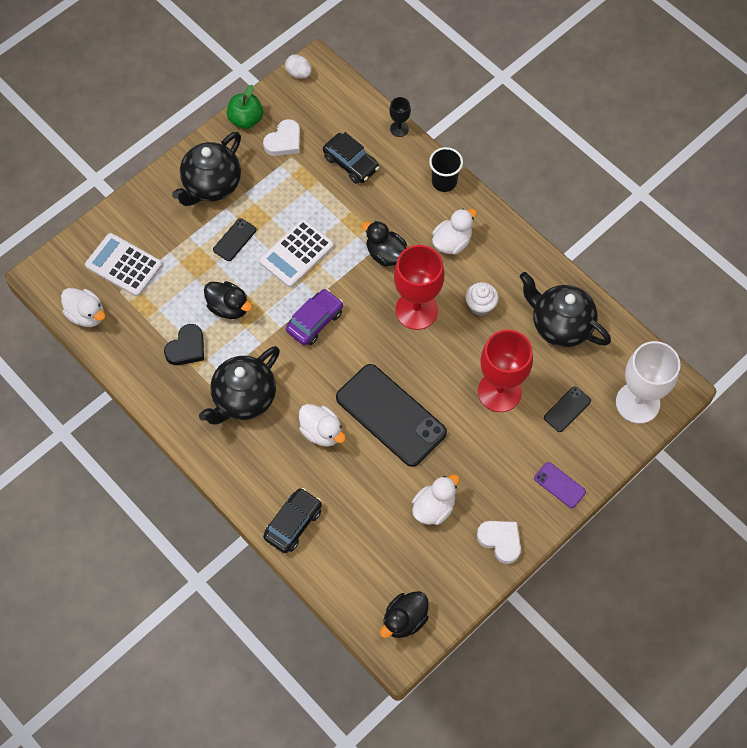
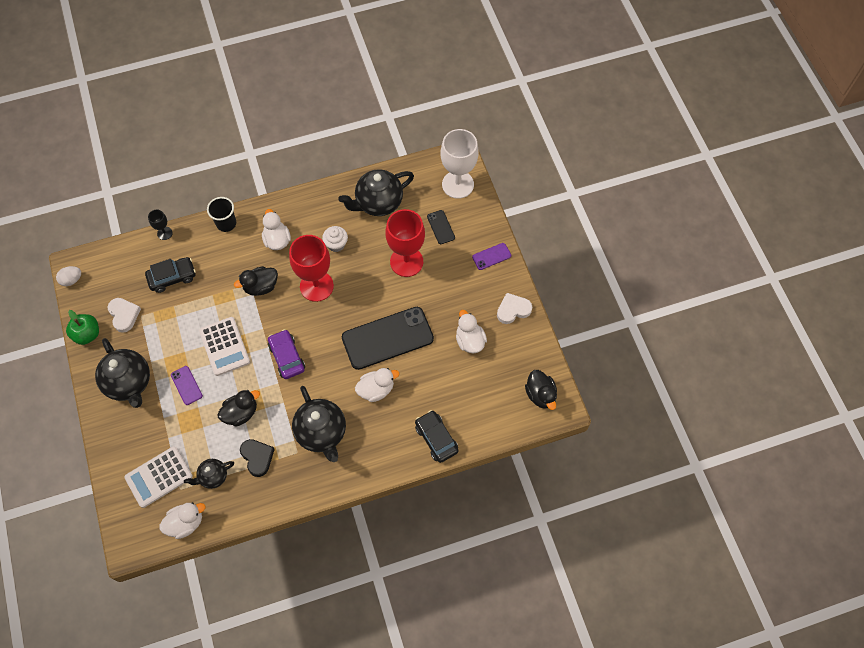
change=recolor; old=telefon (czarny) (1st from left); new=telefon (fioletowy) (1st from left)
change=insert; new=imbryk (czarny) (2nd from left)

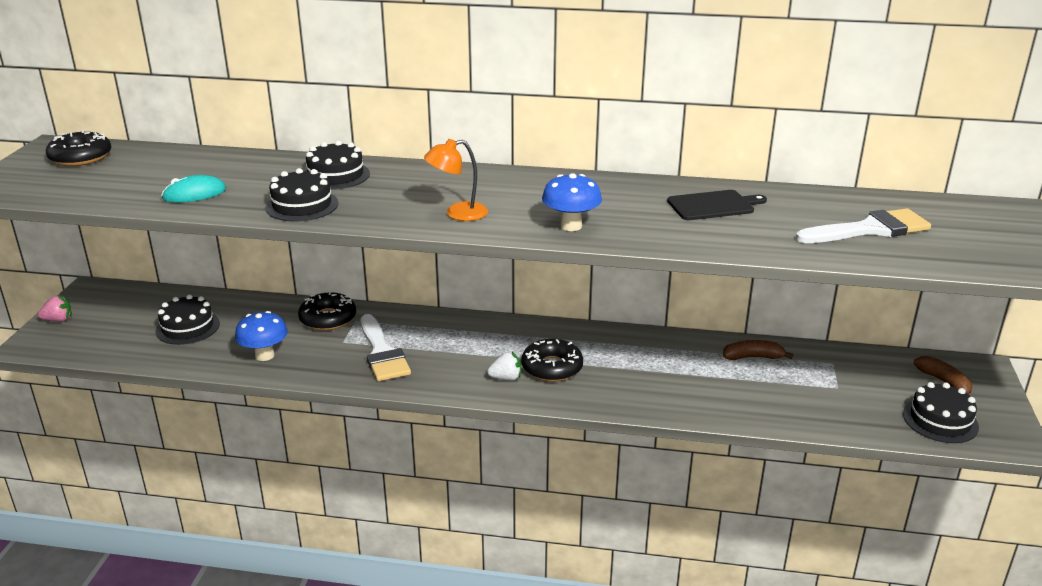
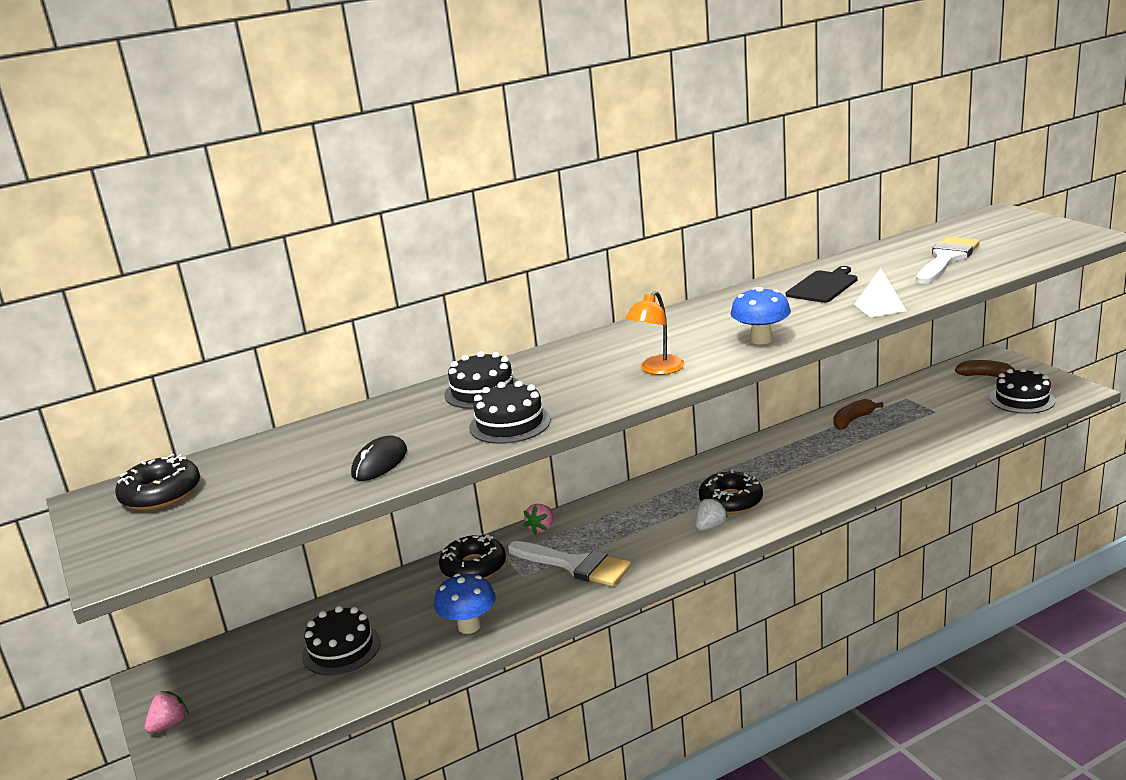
change=recolor; old=myszka (turkusowy); new=myszka (czarny)
change=insert; new=truskawka (różowy) (2nd from left)
change=insert; new=piramida (biały)

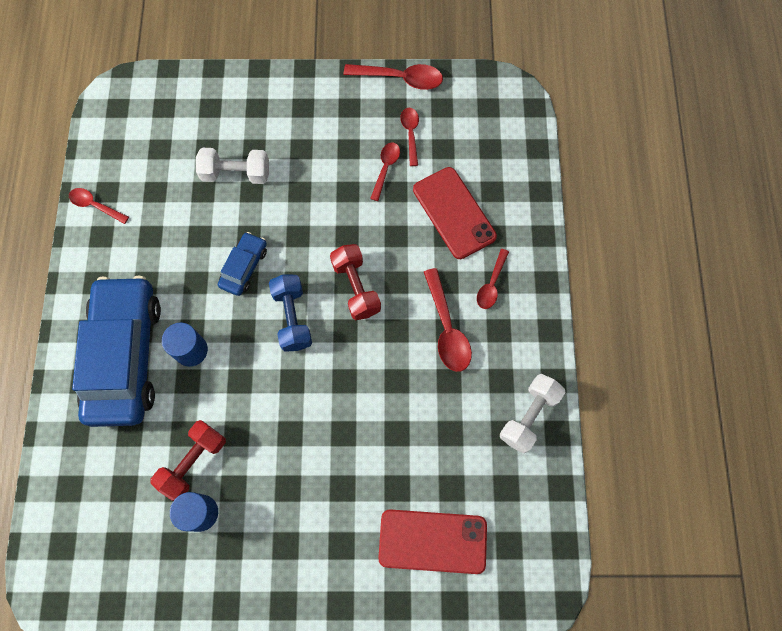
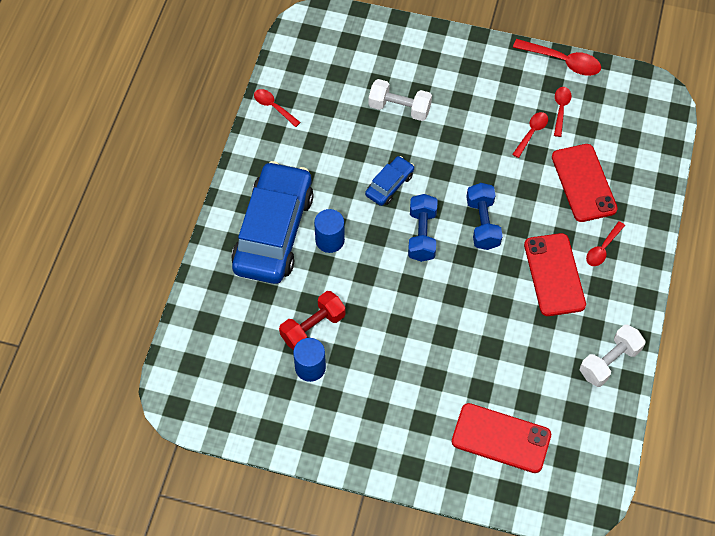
change=recolor; old=hantel (czerwony) (2nd from left); new=hantel (niebieski) (2nd from left)
change=replace; old=łyżka (czerwony) (5th from left); new=telefon (czerwony) (2nd from left)

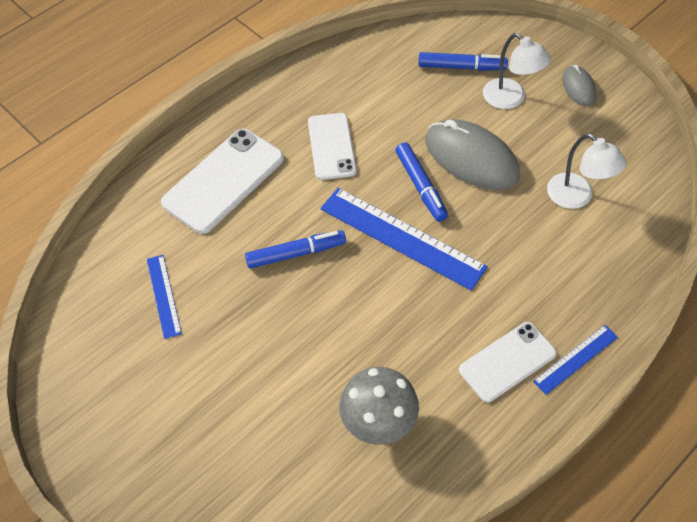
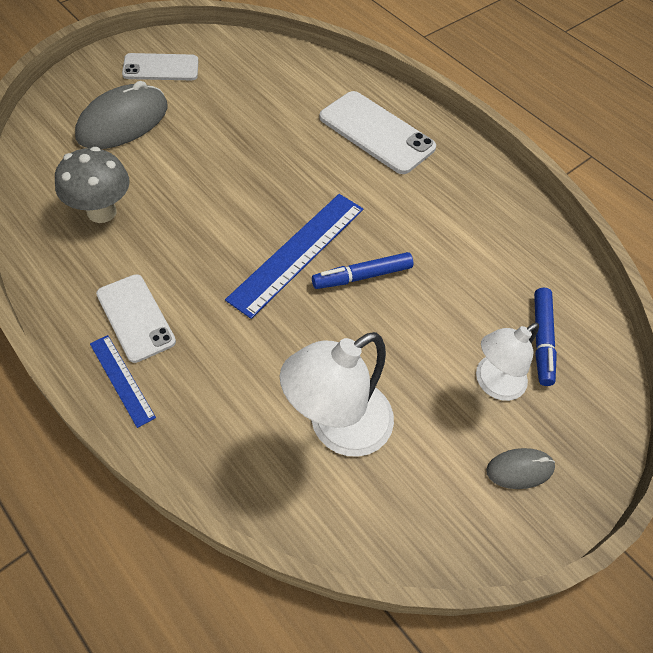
change=delete; old=linijka (niebieski) (1st from left)
change=delete; old=flamaster (niebieski) (1st from left)
change=move; old=telefon (biały) (2nd from left)
change=move; old=myszka (szary) (1st from left)
change=resize; old=lampka (biały) (2nd from left in the first image); factor=1.5

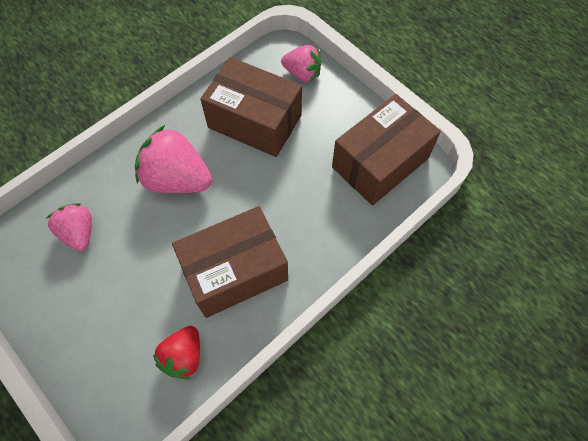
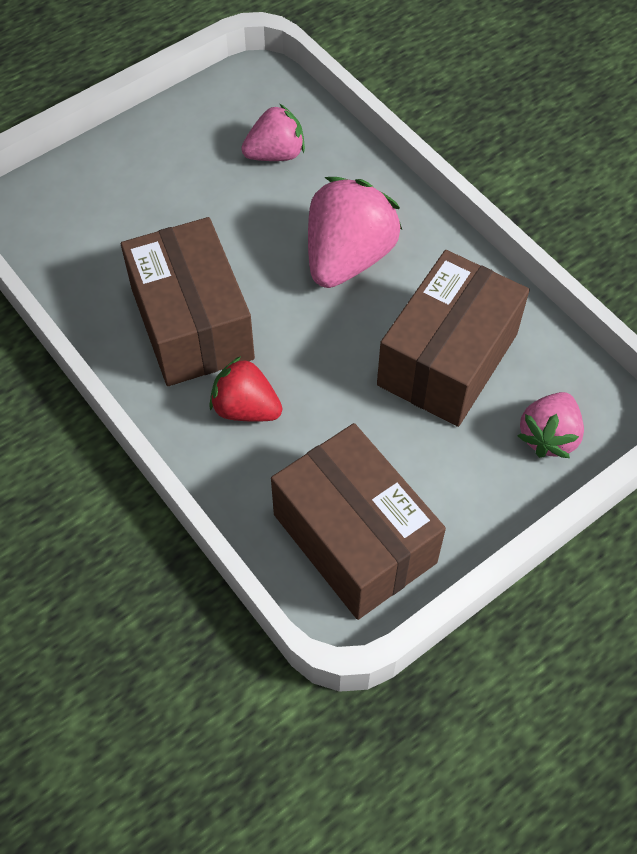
change=move; old=truskawka (czerwony)

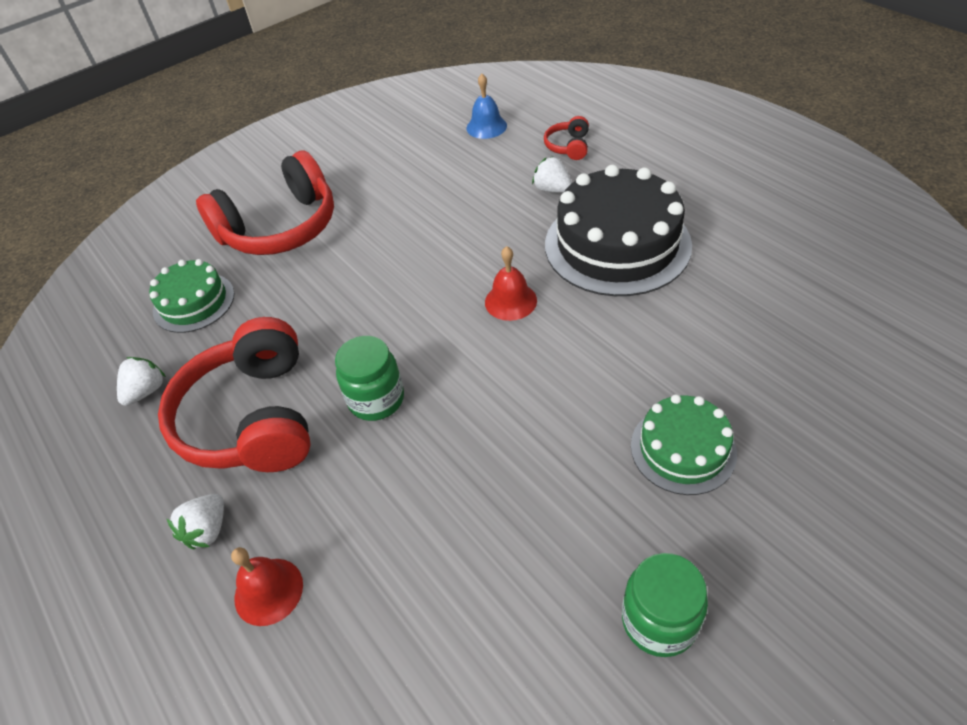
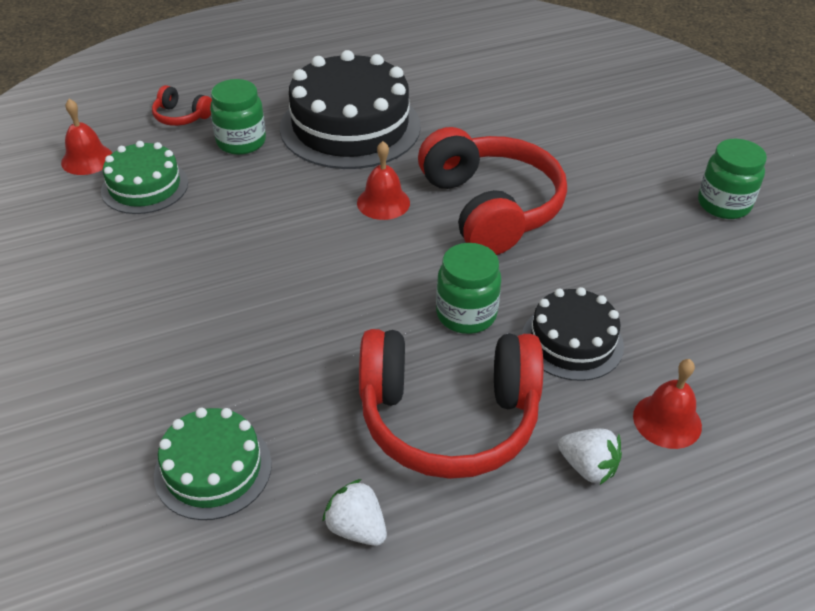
change=move; old=słuchawki (czerwony) (2nd from left in the first image); new=słuchawki (czerwony) (3rd from left)
change=recolor; old=dzwonek (niebieski); new=dzwonek (czerwony) (1st from left)
change=replace; old=truskawka (biały) (3rd from left); new=słoik (zielony) (1st from left)
change=move; old=tort (zielony) (2nd from left in the first image); new=tort (zielony) (1st from left)
change=insert; new=tort (czarny) (2nd from left)

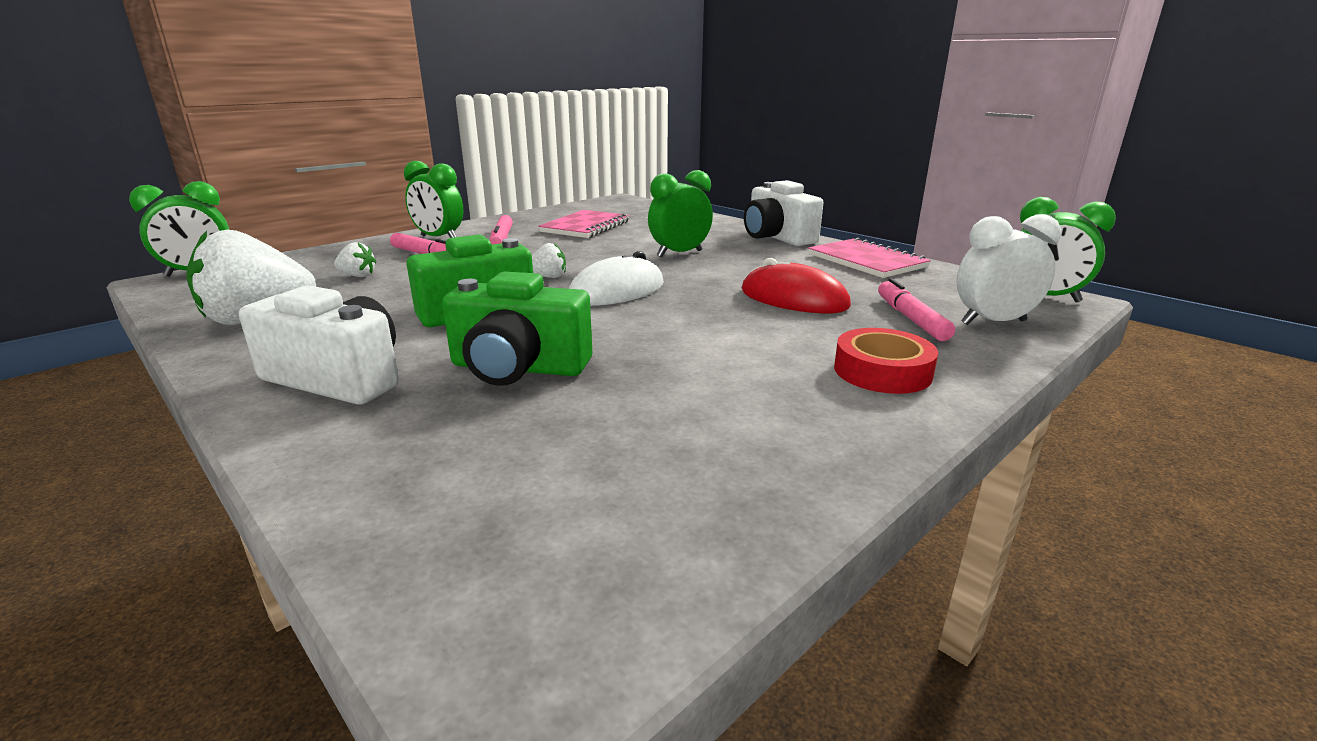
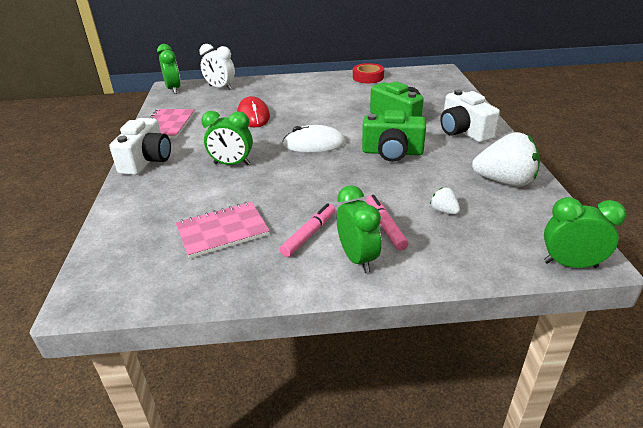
change=delete; old=truskawka (biały) (3rd from left)
change=move; old=taśma klejąca (czerwony)
change=delete; old=flamaster (różowy) (3rd from left)

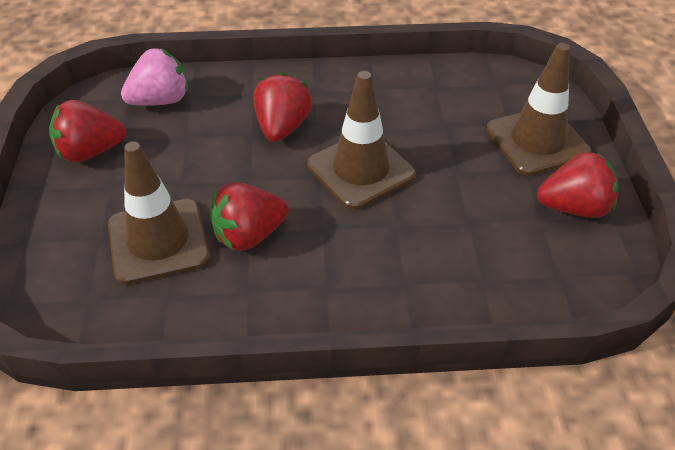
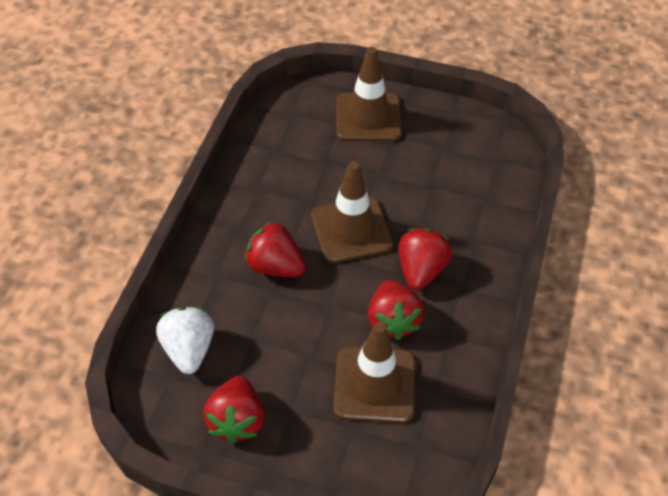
change=recolor; old=truskawka (różowy); new=truskawka (biały)
change=move; old=truskawka (czerwony) (4th from left)

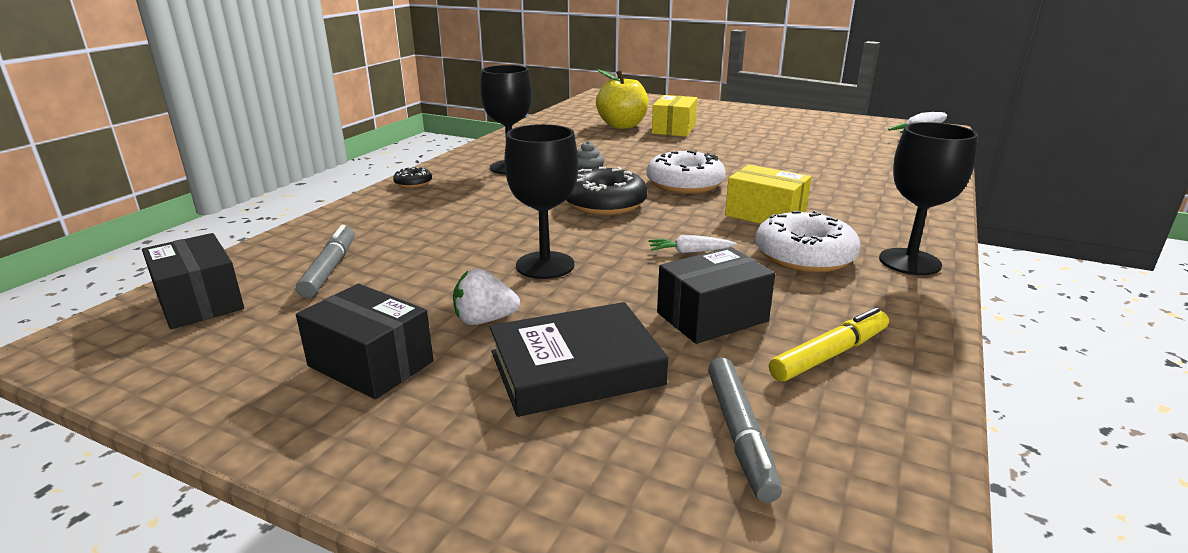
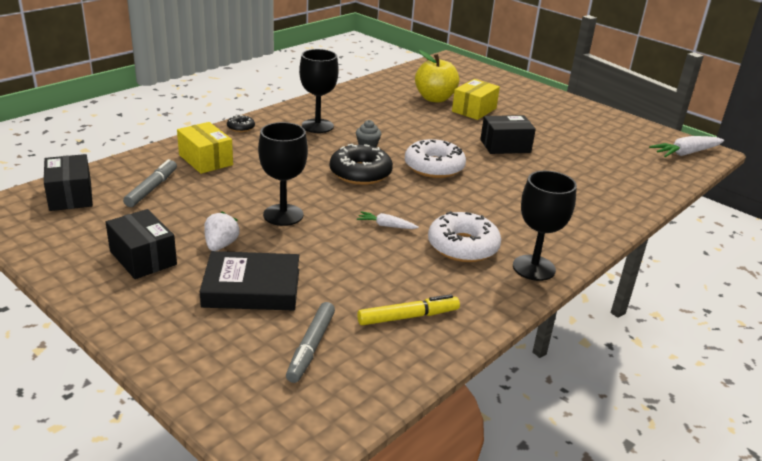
change=rotate; old=truskawka (biały); degrees=90
change=move; old=pudełko (czarny) (3rd from left)
change=move; old=pudełko (żółty) (2nd from left in the first image); new=pudełko (żółty) (1st from left)

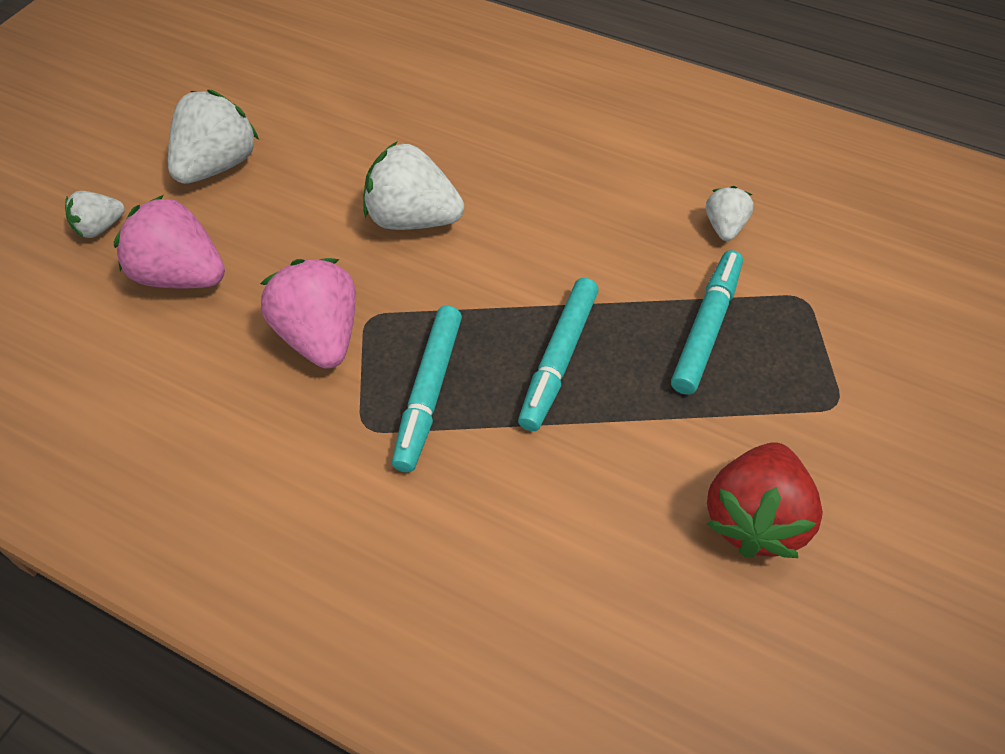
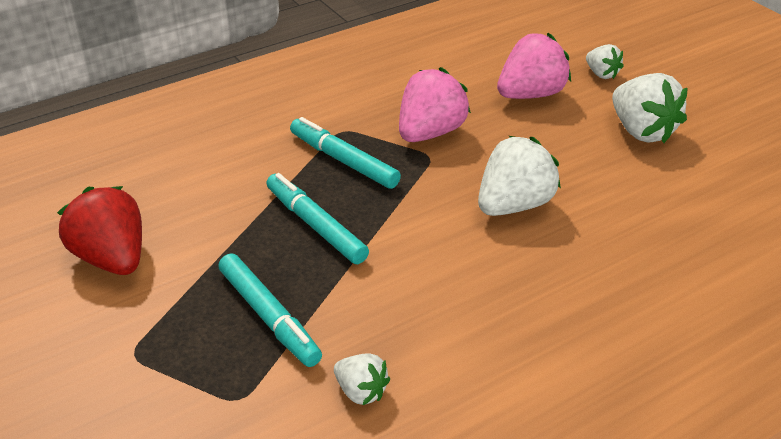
change=rotate; old=truskawka (biały) (1st from left in the first image); degrees=150
change=rotate; old=truskawka (różowy) (2nd from left in the first image); degrees=-60

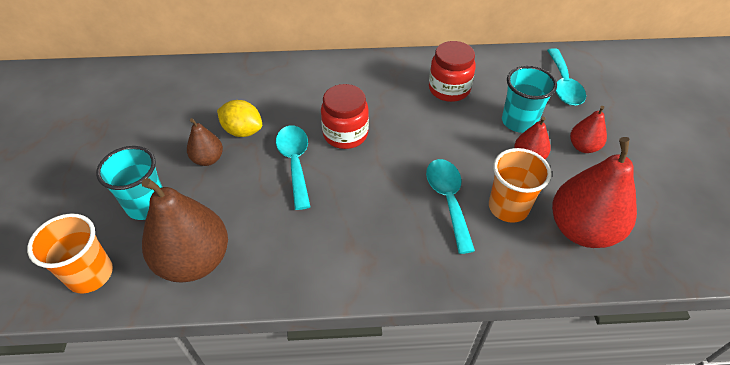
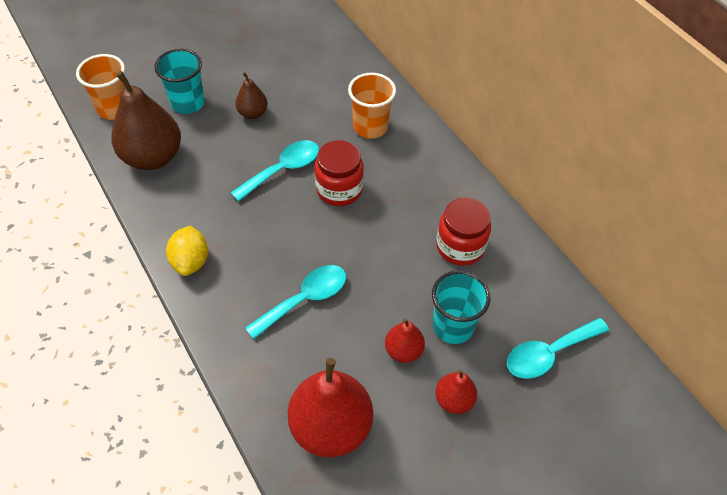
change=move; old=cytryna (żółty)
change=move; old=szklanka (pomarańczowy) (2nd from left)

